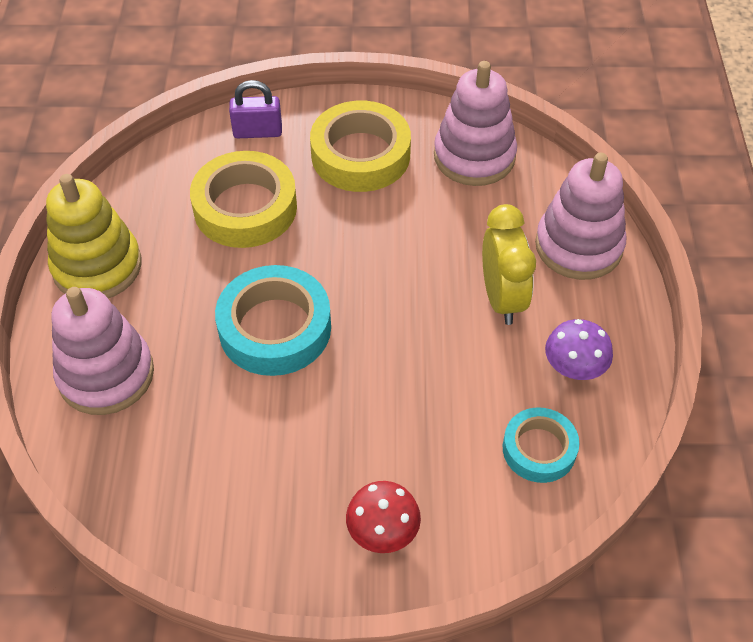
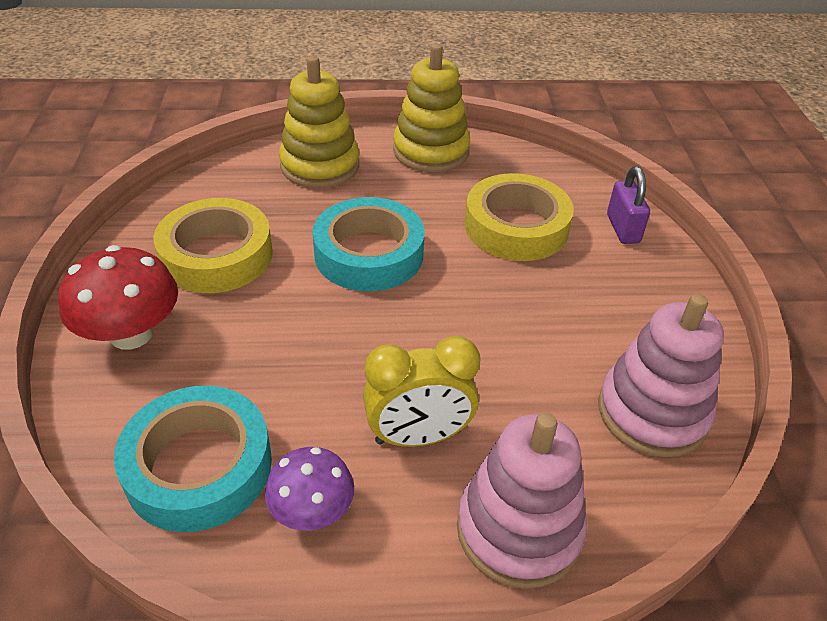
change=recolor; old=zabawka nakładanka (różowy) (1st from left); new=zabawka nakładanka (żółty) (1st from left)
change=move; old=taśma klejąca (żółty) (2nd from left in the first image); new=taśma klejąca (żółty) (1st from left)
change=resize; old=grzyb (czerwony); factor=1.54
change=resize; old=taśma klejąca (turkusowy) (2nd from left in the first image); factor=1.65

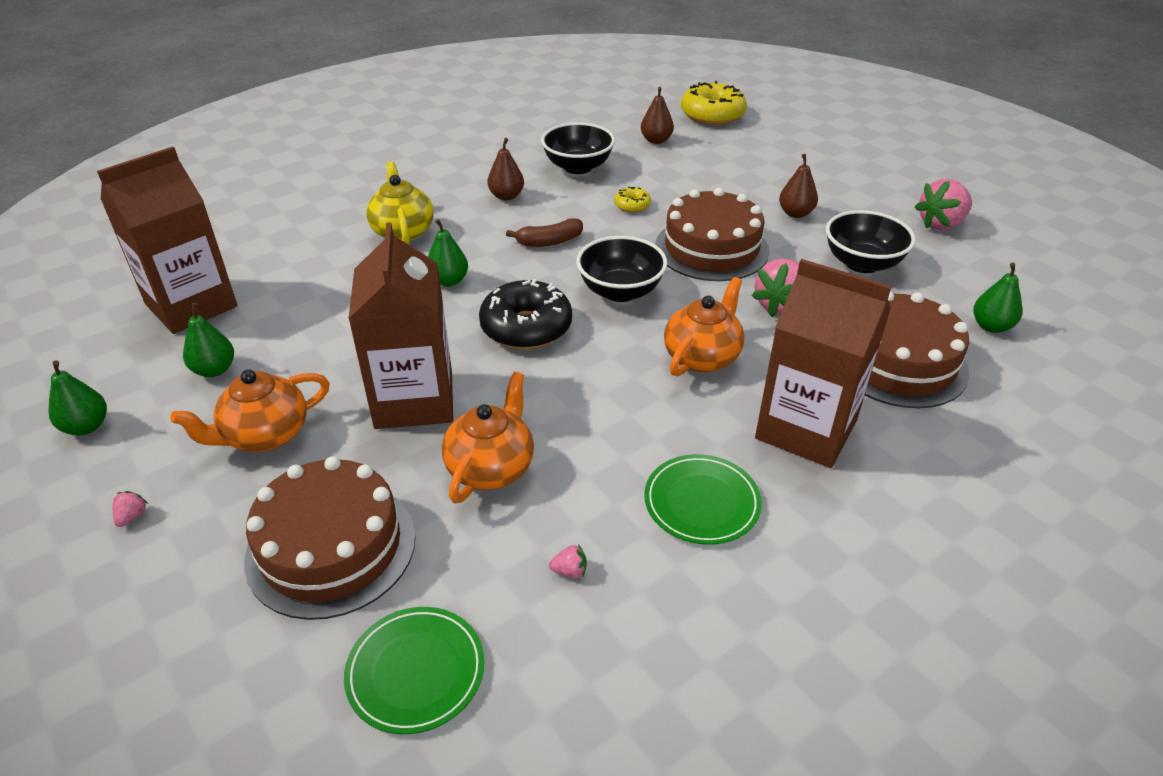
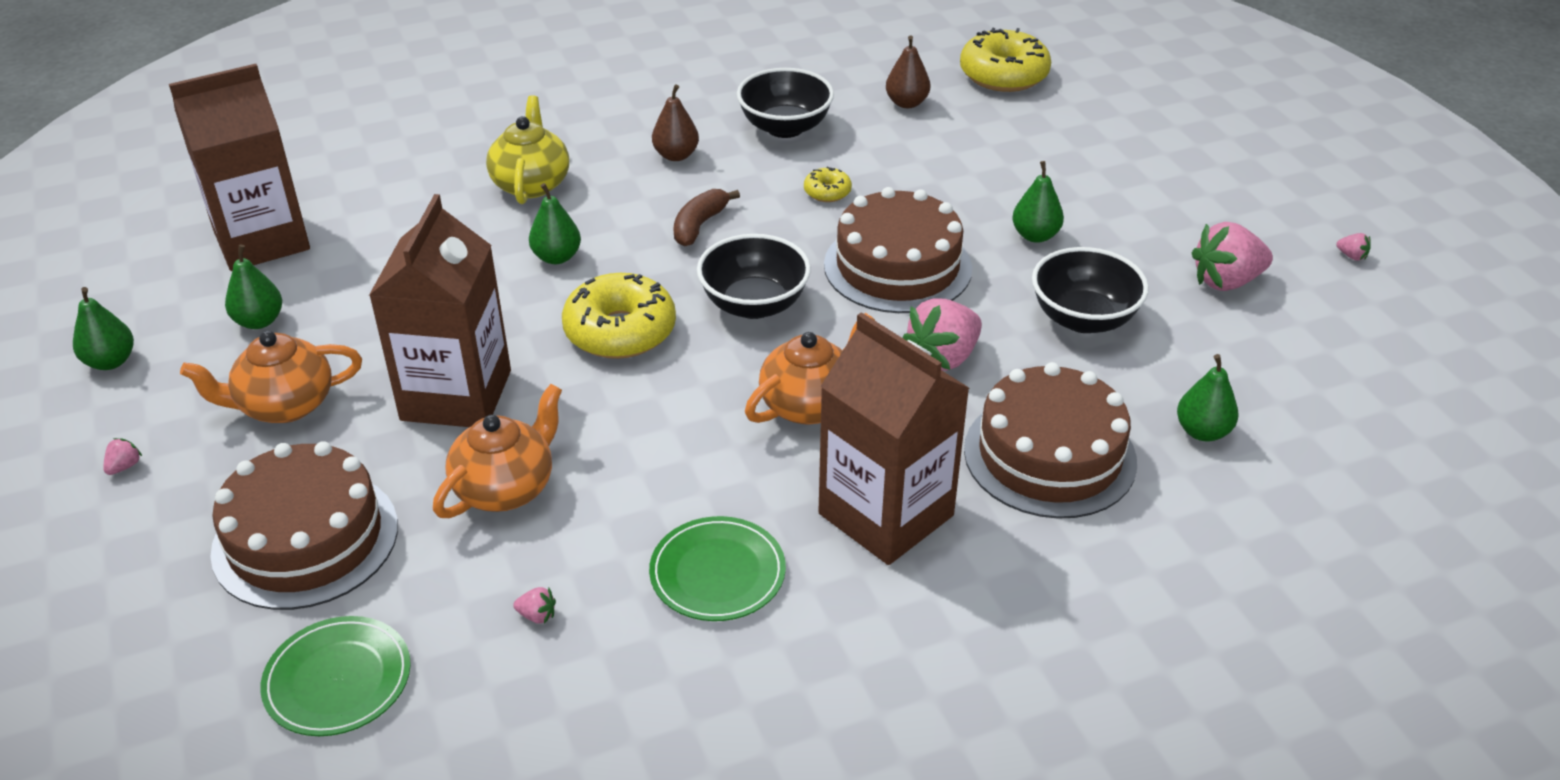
change=recolor; old=donut (czarny); new=donut (żółty) (1st from left)
change=rotate; old=banan (brązowy); degrees=120
change=recolor; old=gruszka (brązowy) (3rd from left); new=gruszka (zielony) (4th from left)
change=insert; new=truskawka (różowy) (5th from left)

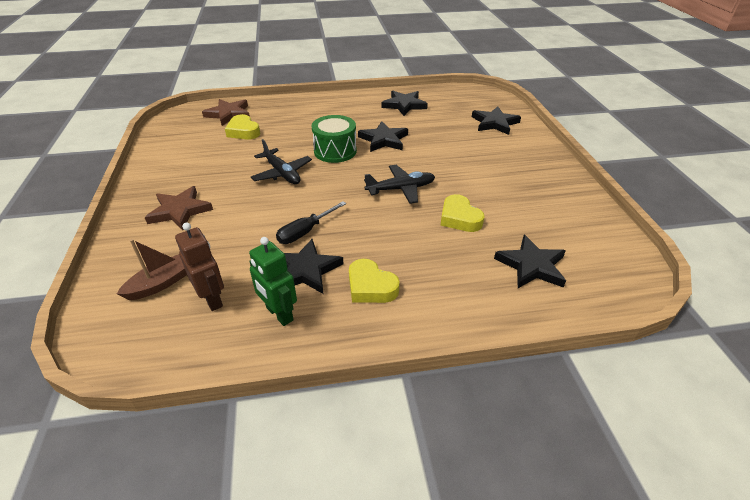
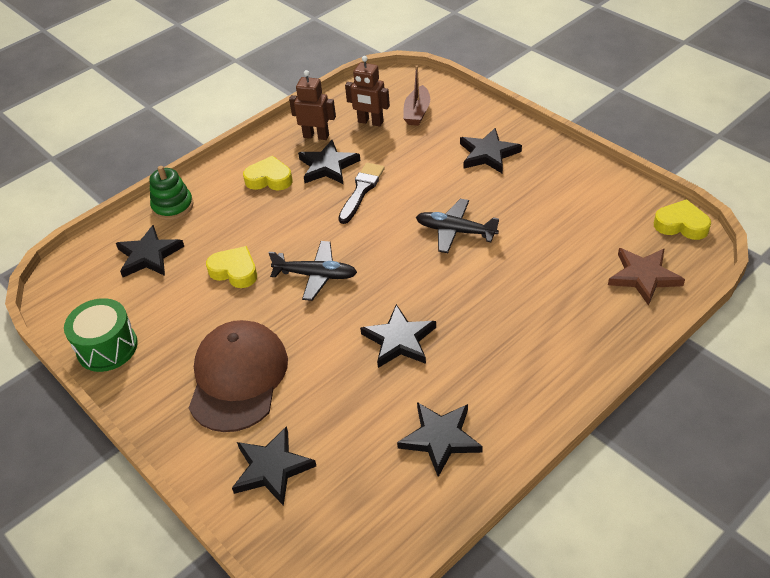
change=recolor; old=gwiazda (brązowy) (1st from left); new=gwiazda (czarny) (6th from left)
change=move; old=serce (żółty) (1st from left in the first image); new=serce (żółty) (3rd from left)
change=recolor; old=robot (zielony); new=robot (brązowy) (1st from left)
change=replace; old=śrubokręt (czarny); new=pędzel (czarny)
change=move; old=bęben (zielony)
change=rotate; old=samolot (czarny) (2nd from left in the first image); degrees=-120
change=insert; new=zabawka nakładanka (zielony)
change=insert; new=czapka (brązowy)

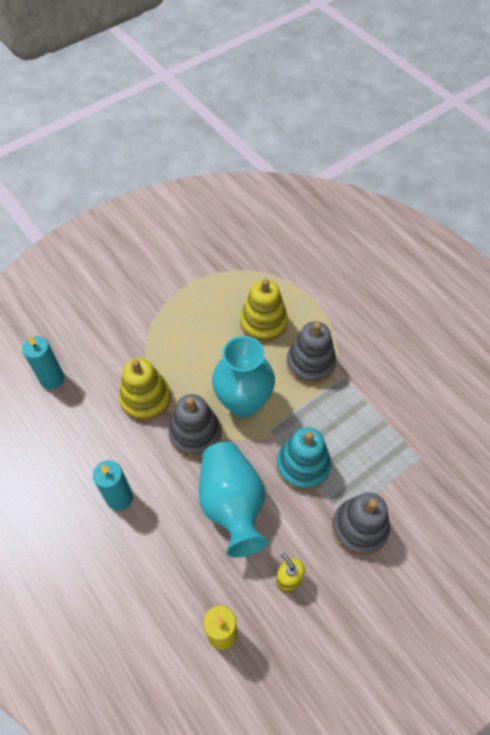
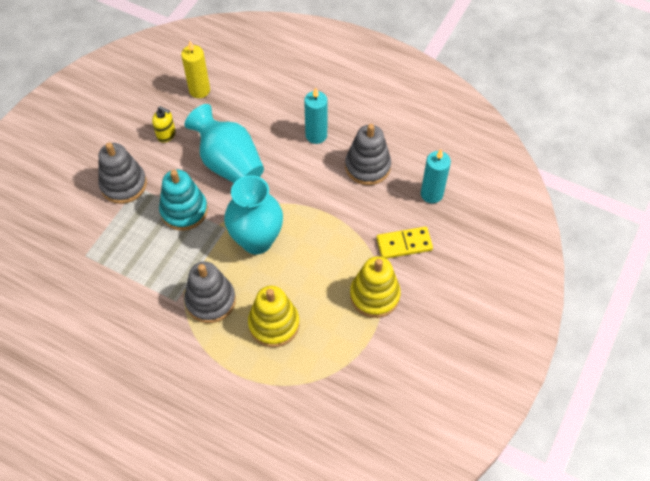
change=move; old=zabawka nakładanka (żółty) (1st from left in the first image); new=zabawka nakładanka (żółty) (2nd from left)
change=move; old=zabawka nakładanka (szary) (1st from left in the first image); new=zabawka nakładanka (szary) (3rd from left)
change=insert; new=kostka domina (żółty)

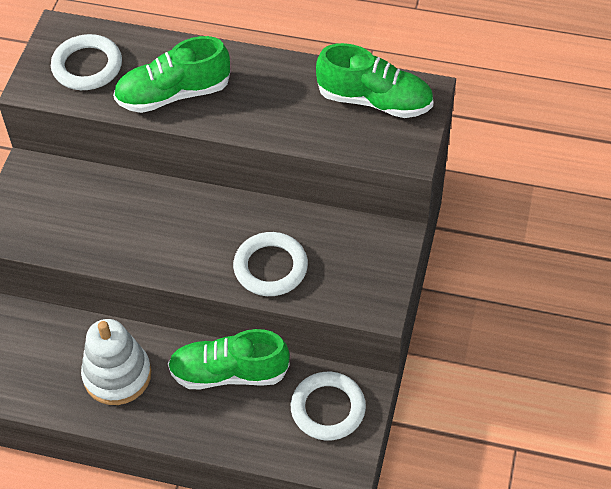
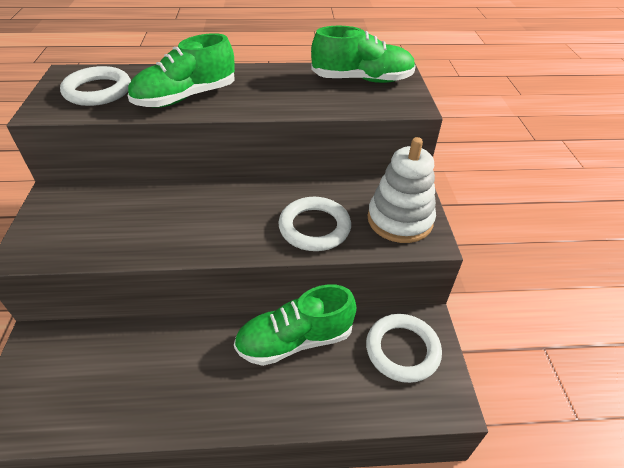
change=move; old=zabawka nakładanka (biały)

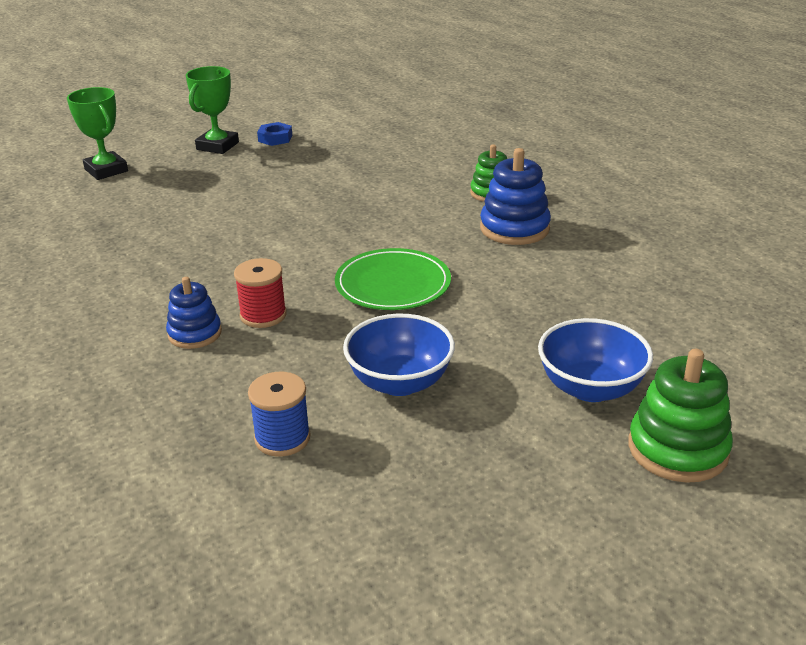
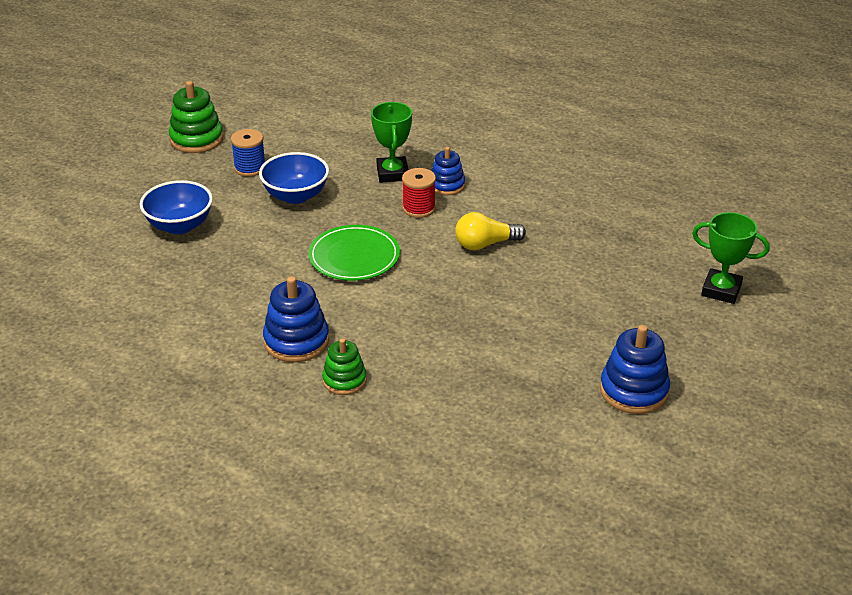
change=move; old=puchar (zielony) (2nd from left in the first image); new=puchar (zielony) (1st from left)
change=move; old=szpulka (niebieski)
change=replace; old=nakrętka (niebieski); new=zabawka nakładanka (niebieski) (3rd from left)
change=move; old=zabawka nakładanka (zielony) (2nd from left in the first image); new=zabawka nakładanka (zielony) (1st from left)
change=insert; new=żarówka (żółty)

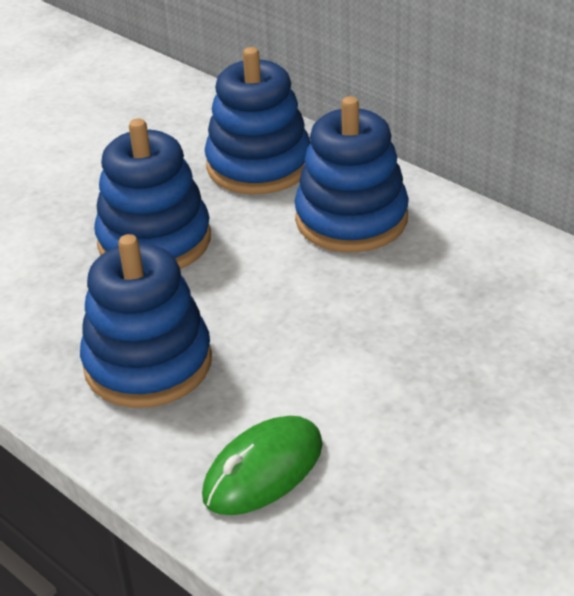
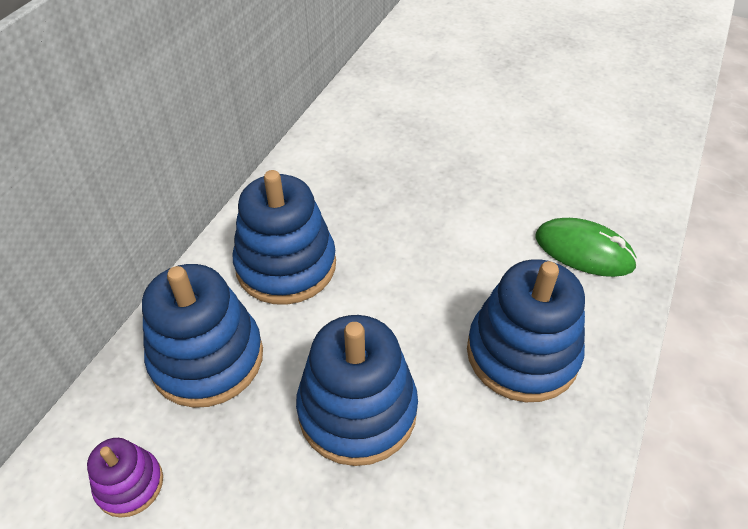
change=insert; new=zabawka nakładanka (fioletowy)

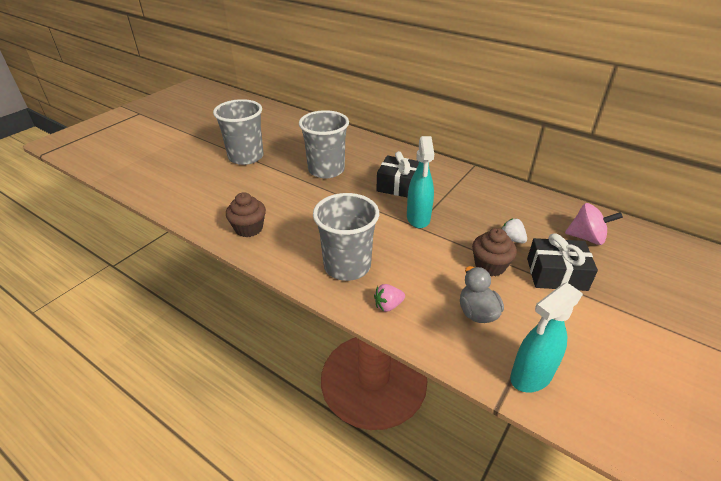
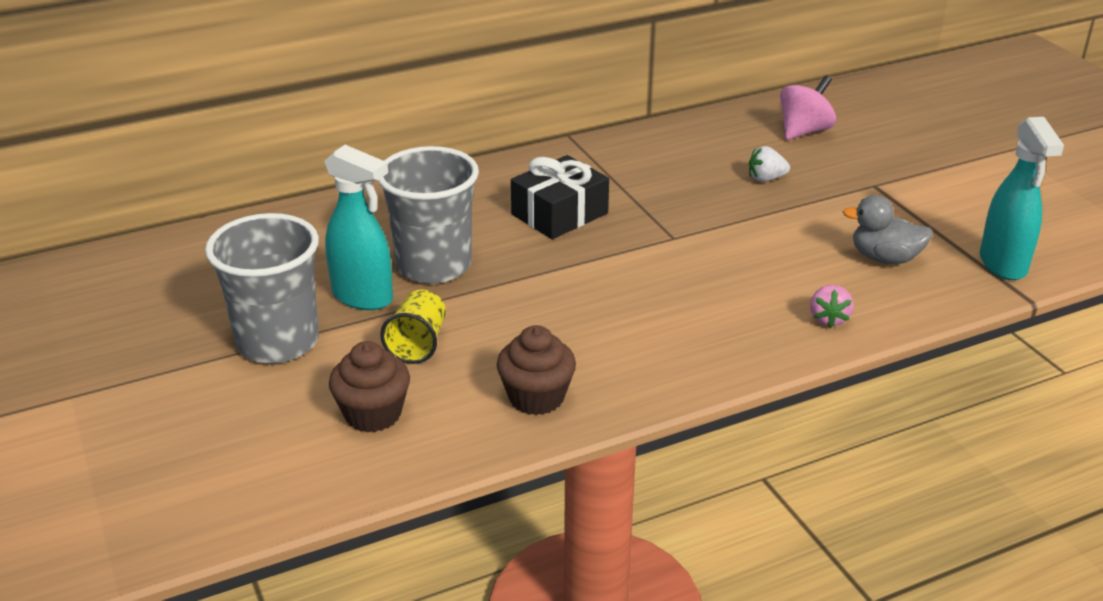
change=delete; old=szklanka (szary) (3rd from left)
change=move; old=spryskiwacz (turkusowy) (1st from left)
change=move; old=muffinka (brązowy) (2nd from left in the first image); new=muffinka (brązowy) (1st from left)
change=delete; old=prezent (czarny) (2nd from left)
change=insert; new=szklanka (żółty)

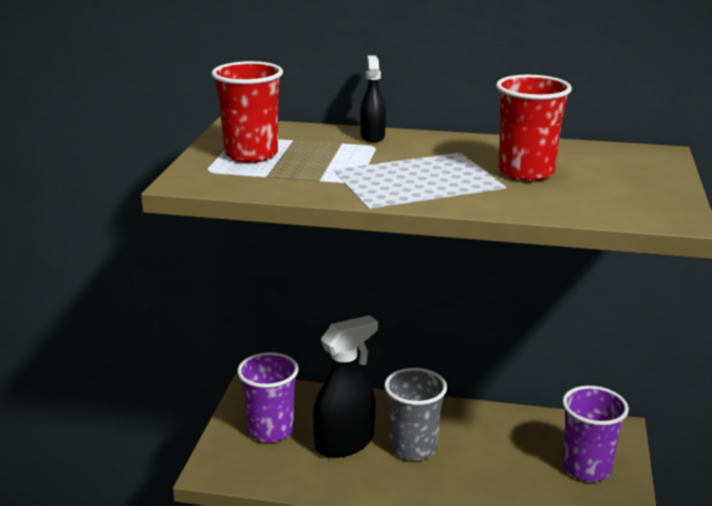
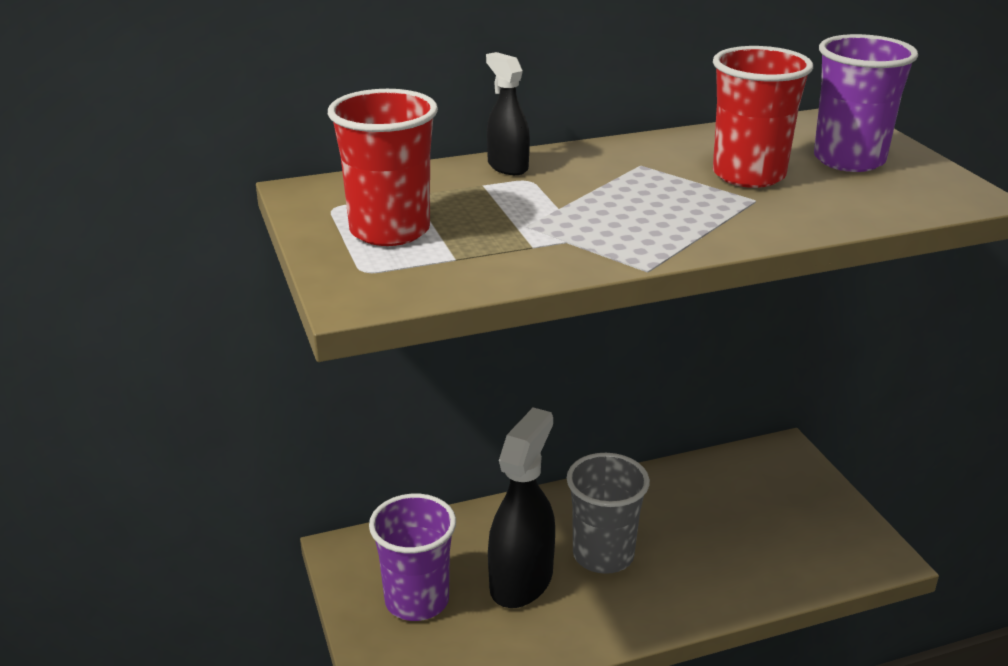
change=move; old=szklanka (fioletowy) (2nd from left)

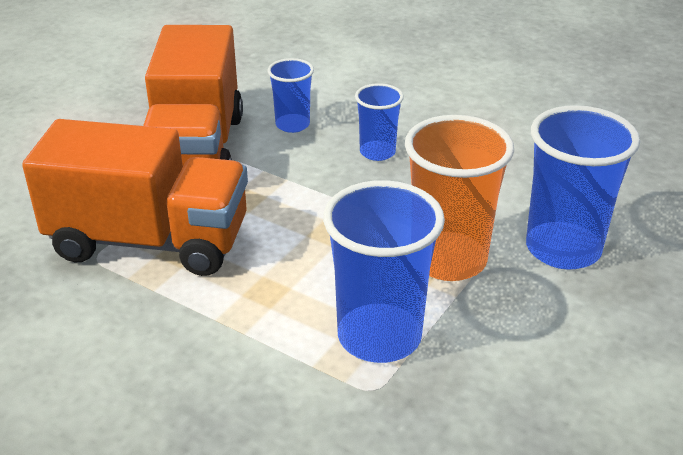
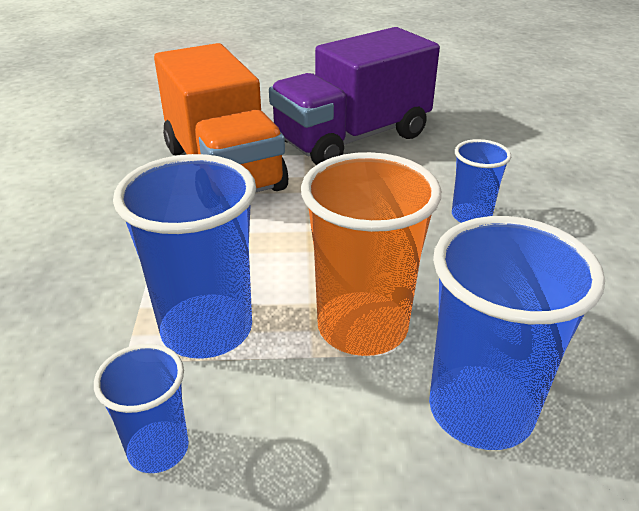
change=recolor; old=ciężarówka (pomarańczowy) (2nd from left); new=ciężarówka (fioletowy)
change=move; old=szklanka (niebieski) (1st from left)

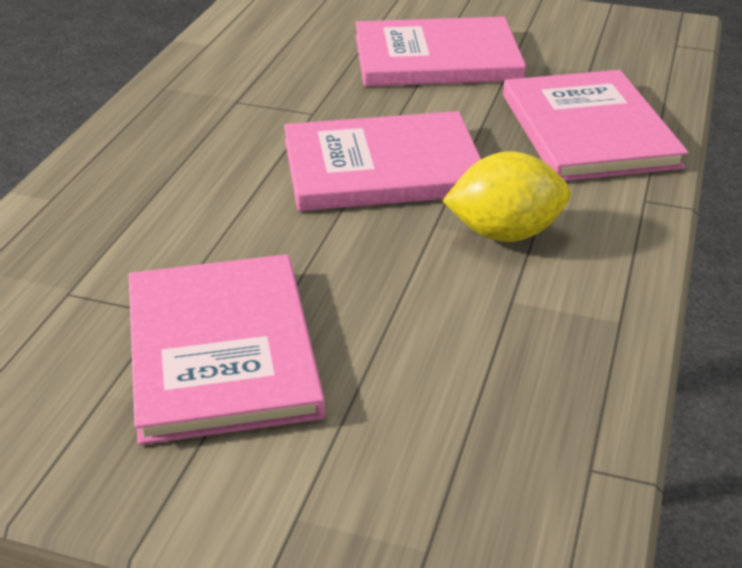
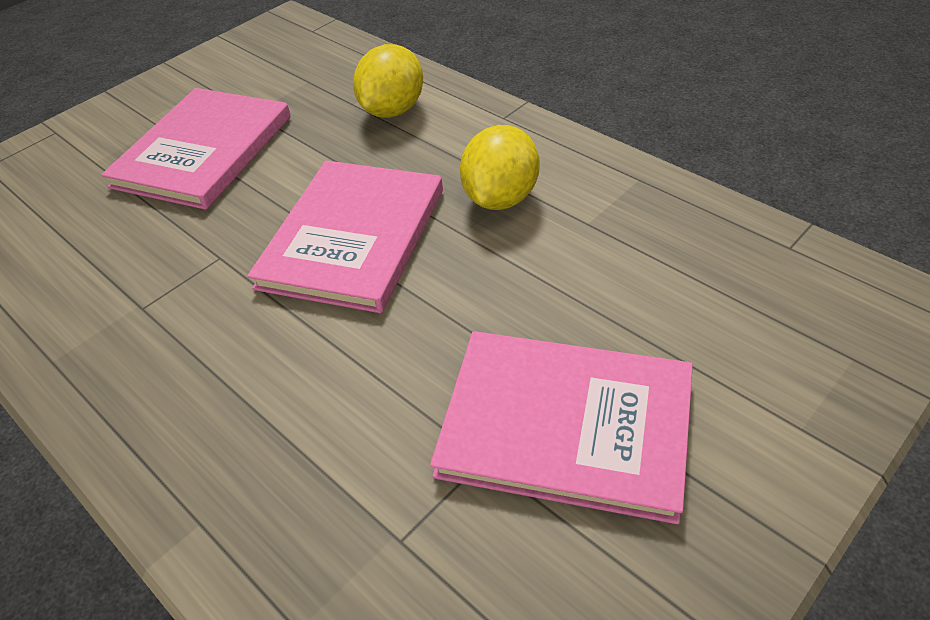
change=replace; old=książka (różowy) (4th from left); new=cytryna (żółty) (1st from left)

